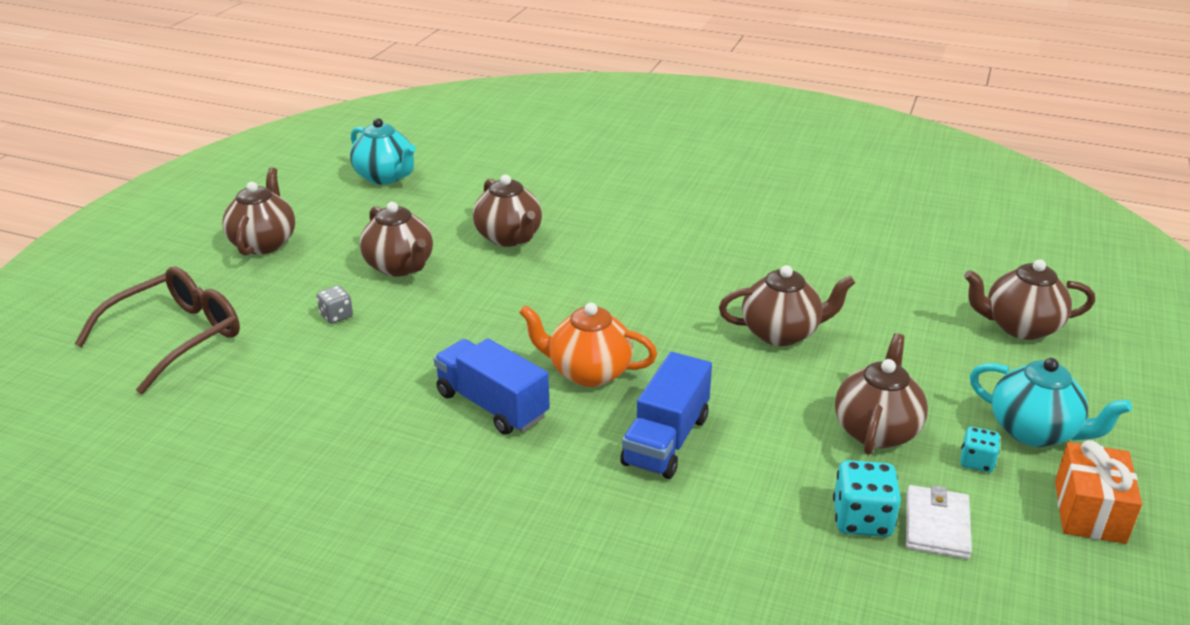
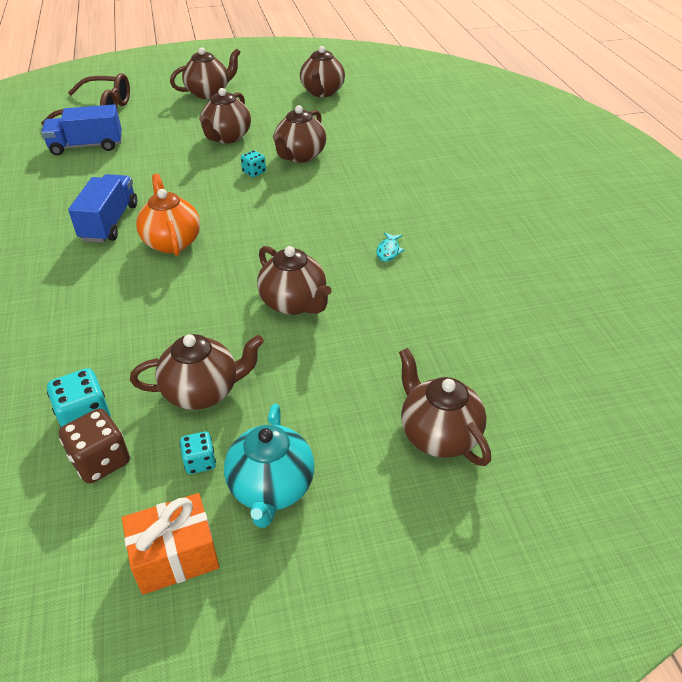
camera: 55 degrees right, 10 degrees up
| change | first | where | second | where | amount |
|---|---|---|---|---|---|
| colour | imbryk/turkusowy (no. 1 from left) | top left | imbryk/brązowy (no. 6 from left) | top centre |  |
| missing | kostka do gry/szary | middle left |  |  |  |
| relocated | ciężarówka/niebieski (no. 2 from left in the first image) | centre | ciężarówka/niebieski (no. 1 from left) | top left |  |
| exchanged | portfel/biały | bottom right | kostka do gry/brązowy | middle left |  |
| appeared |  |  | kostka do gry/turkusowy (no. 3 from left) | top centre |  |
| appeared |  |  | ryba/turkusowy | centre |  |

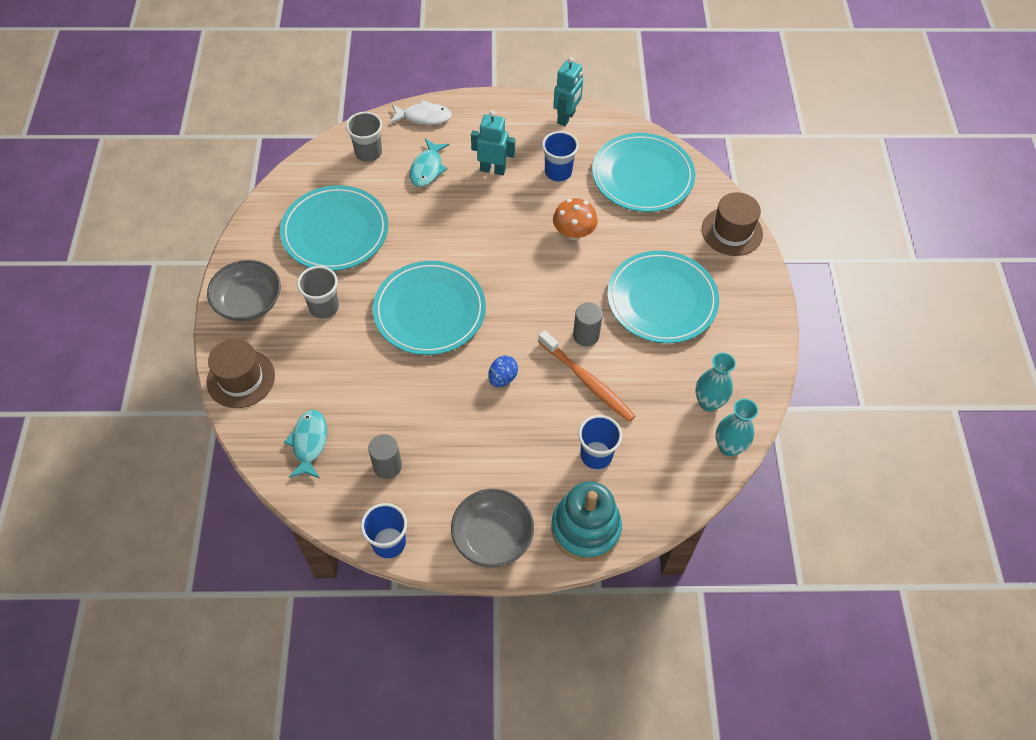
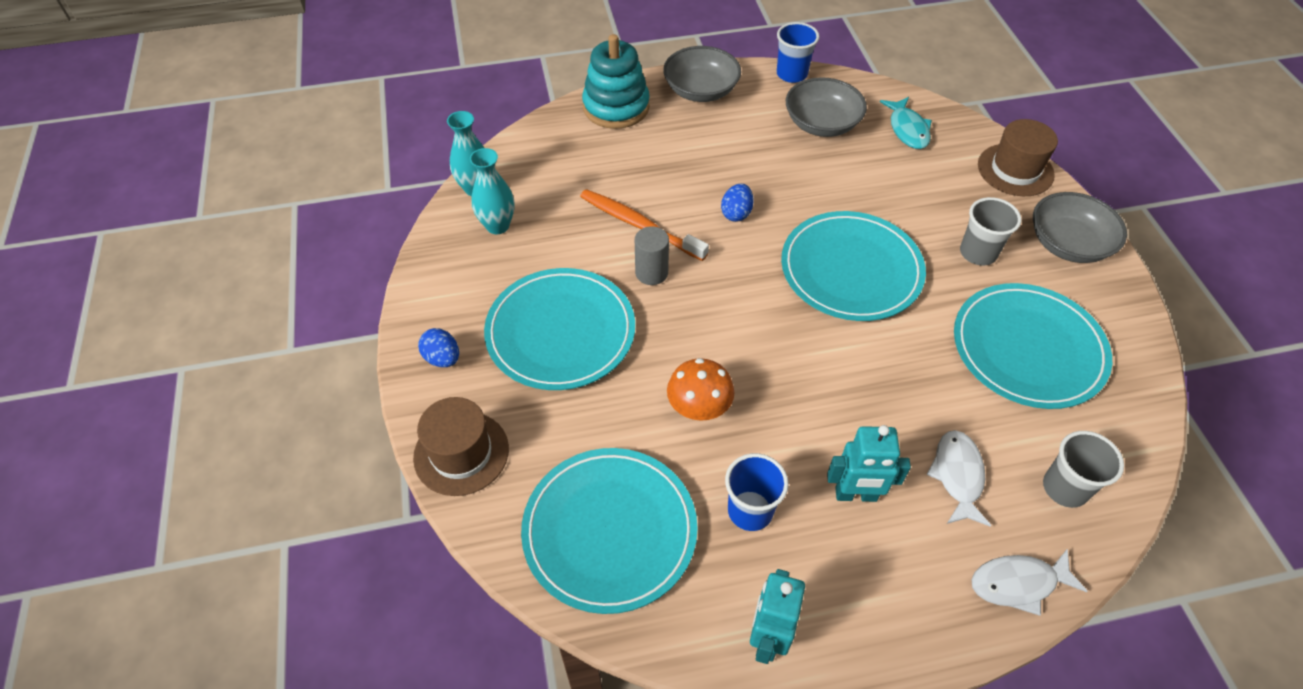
camera: 170 degrees right, 5 degrees down
| change | first | where | second | where | amount |
|---|---|---|---|---|---|
| colour | ryba/turkusowy (no. 2 from left) | top centre | ryba/biały (no. 1 from left) | bottom right |  |
| missing | szklanka/niebieski (no. 3 from left) | centre |  |  |  |
| exchanged | walec/szary (no. 1 from left) | centre | miska/szary (no. 2 from left) | top centre |  |
| appeared |  |  | jajko/niebieski (no. 1 from left) | centre |  |

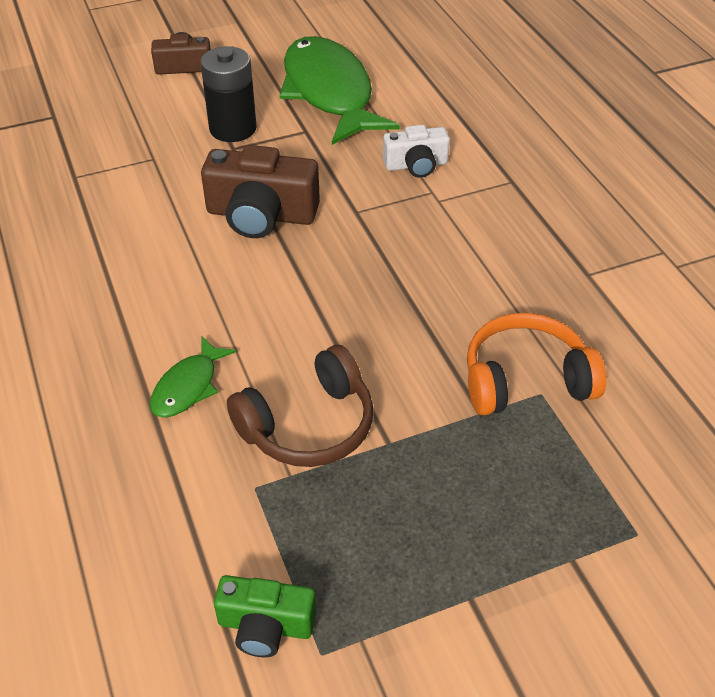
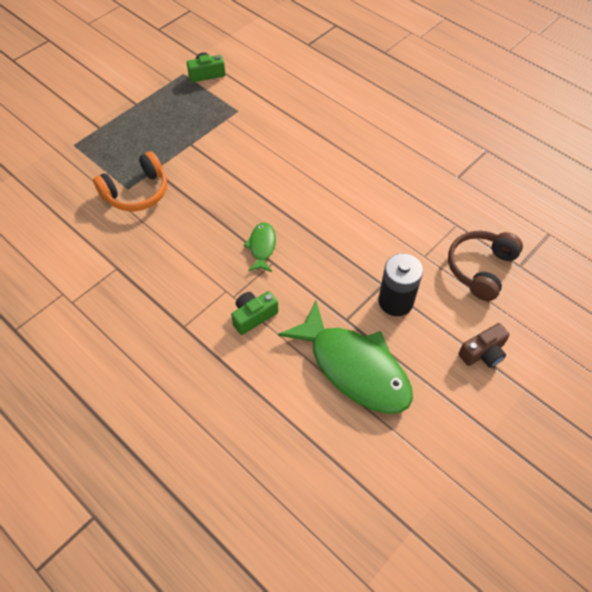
camera: 155 degrees right, 10 degrees up
| change | first | where | second | where | amount |
|---|---|---|---|---|---|
| colour | aparat fotograficzny/biały | top centre | aparat fotograficzny/zielony (no. 2 from left) | centre |  |
| missing | aparat fotograficzny/brązowy (no. 2 from left) | top centre |  |  |  |
| relocated | ryba/zielony (no. 1 from left) | middle left |  | centre |  |
| relocated | słuchawki/brązowy | centre |  | middle right |  |

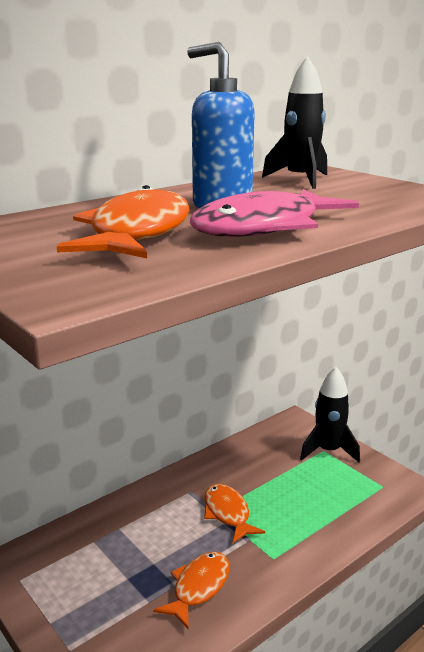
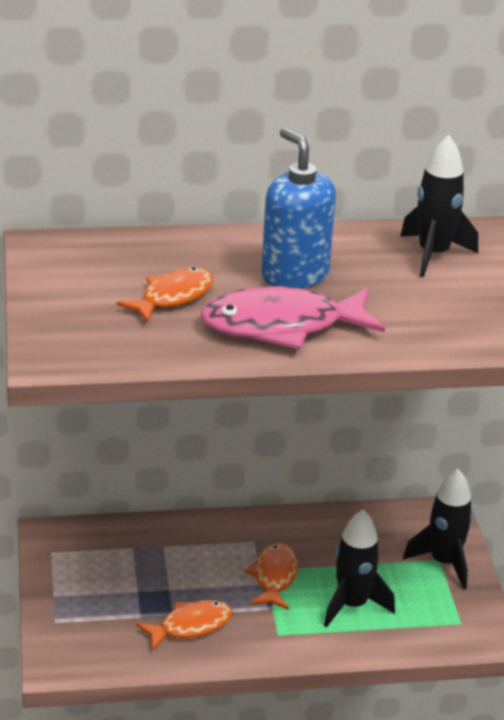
camera: 30 degrees right, 10 degrees up
| change | first | where | second | where | amount |
|---|---|---|---|---|---|
| size | ryba/pomarańczowy (no. 1 from left) | middle left |  | middle left | x0.61 |
| appeared |  |  | rakieta/czarny (no. 1 from left) | bottom right |  |

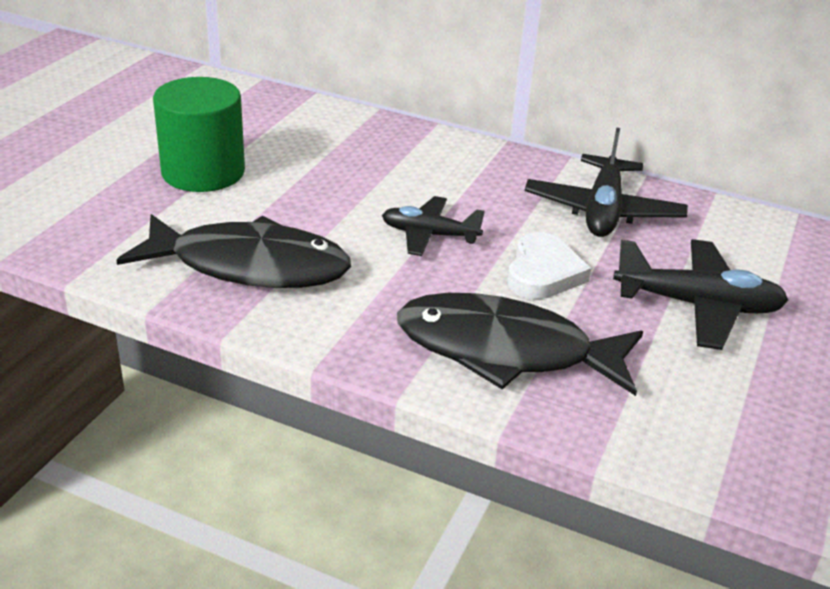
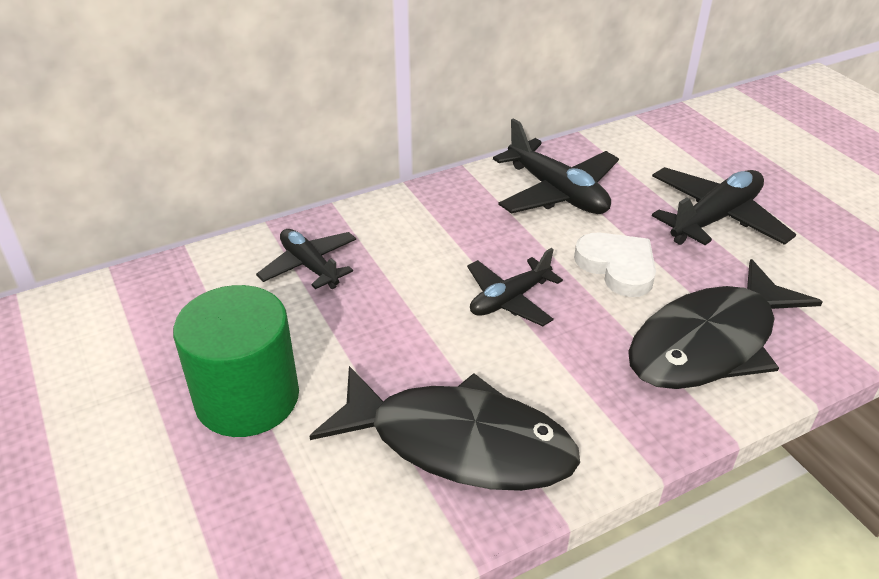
camera: 50 degrees left, 5 degrees up
| change | first | where | second | where | amount |
|---|---|---|---|---|---|
| spun | ryba/czarny (no. 1 from left) | middle left |  | bottom centre | 60 degrees clockwise |
| appeared |  |  | samolot/czarny (no. 1 from left) | centre |  |

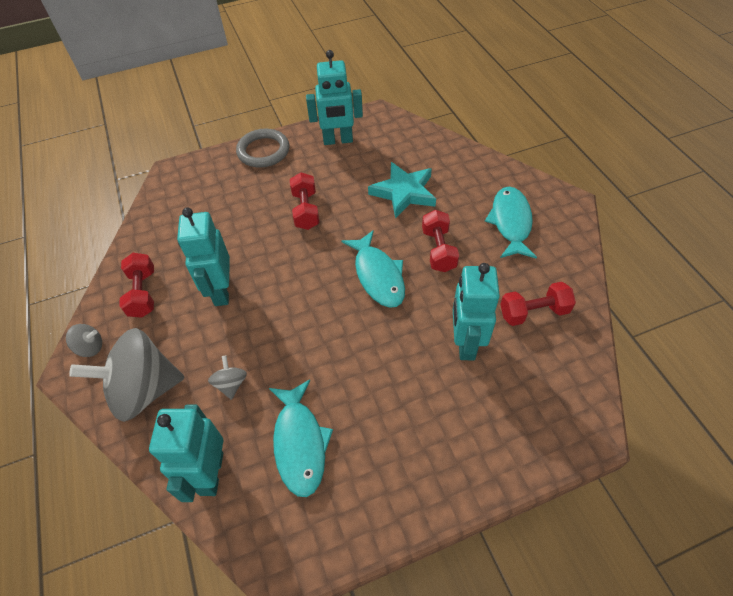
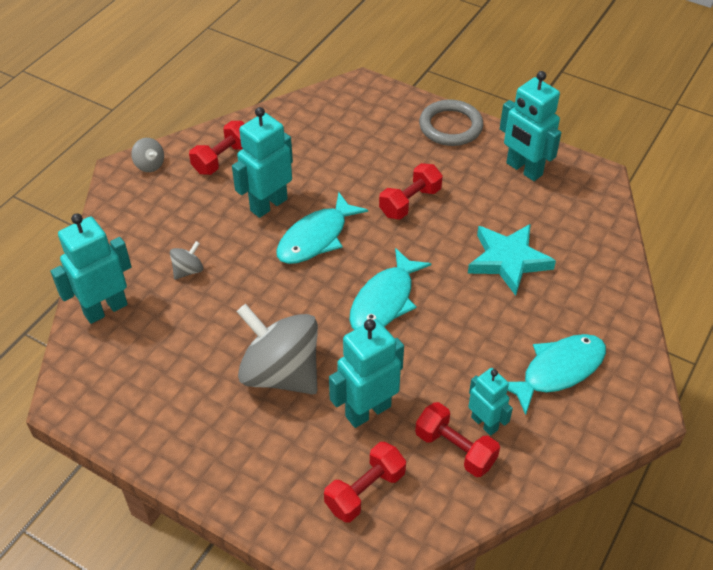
camera: 50 degrees right, 5 degrees down
| change | first | where | second | where | amount |
|---|---|---|---|---|---|
| relocated | hantel/czerwony (no. 3 from left in the first image) | centre | hantel/czerwony (no. 2 from left) | bottom centre |  |
| relocated | bączek/szary (no. 2 from left in the first image) | middle left | bączek/szary (no. 3 from left) | centre |  |
| relocated | ryba/turkusowy (no. 1 from left) | bottom centre |  | centre |  |
| appeared |  |  | robot/turkusowy (no. 4 from left) | bottom right |  |

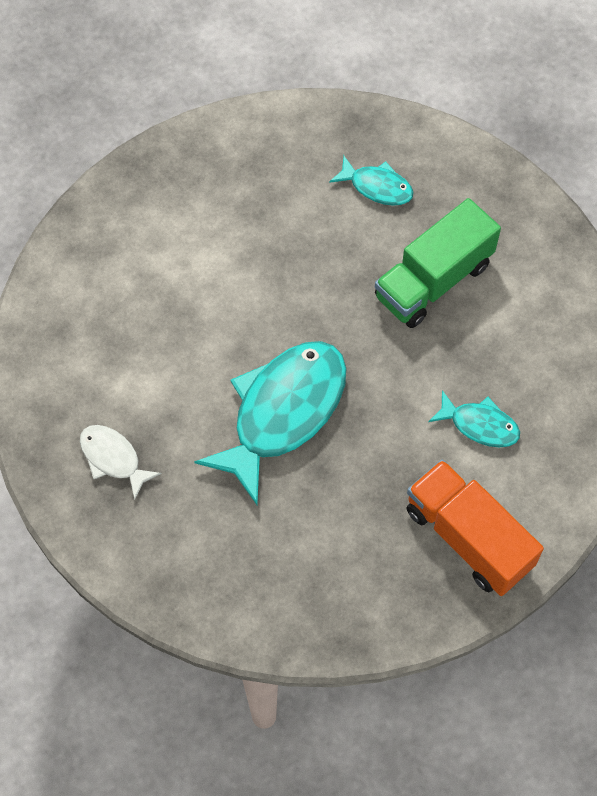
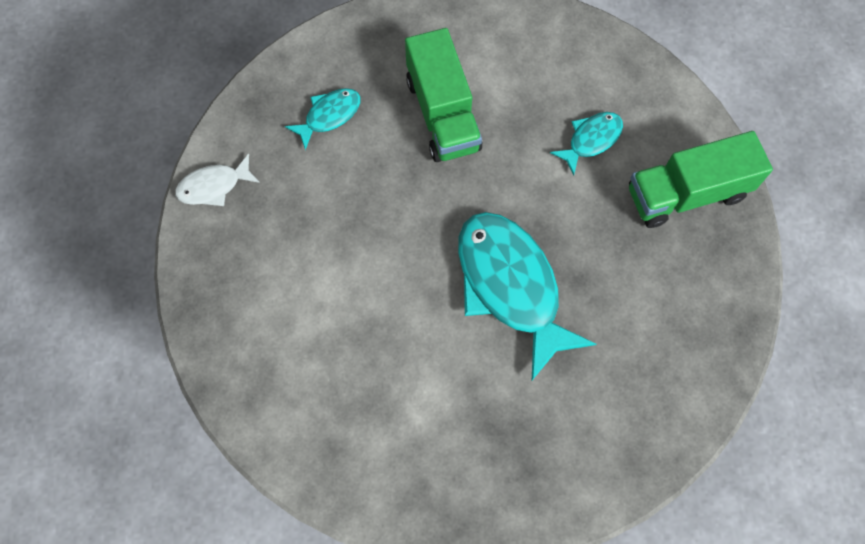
camera: 65 degrees left, 5 degrees up
| change | first | where | second | where | amount |
|---|---|---|---|---|---|
| relocated | ryba/biały | middle left |  | top left |  |
| colour | ciężarówka/pomarańczowy | middle right | ciężarówka/zielony (no. 2 from left) | top right |  |

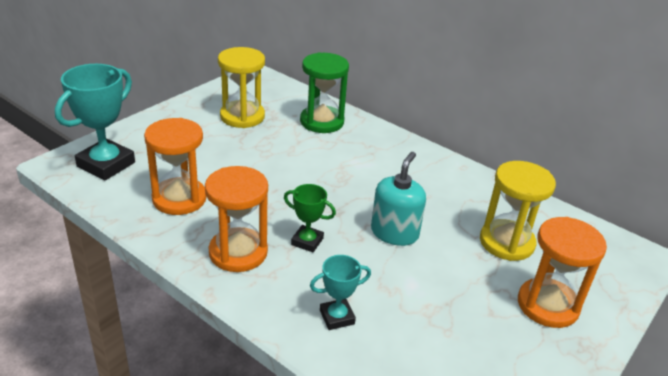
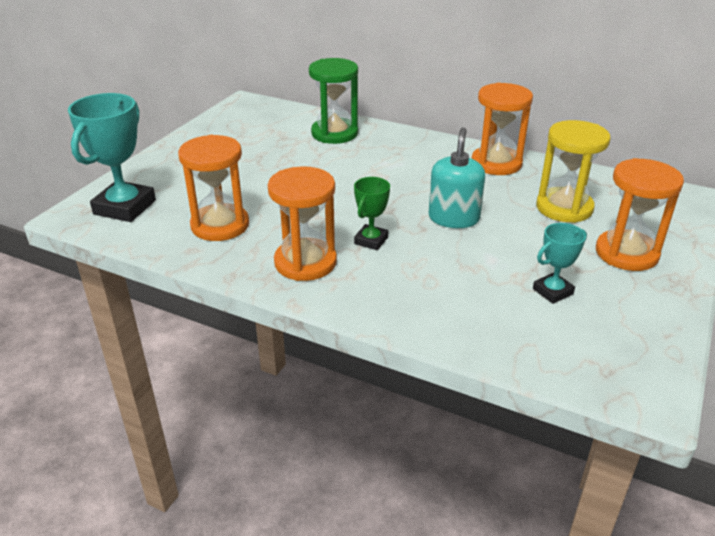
camera: 10 degrees left, 0 degrees up
| change | first | where | second | where | amount |
|---|---|---|---|---|---|
| missing | klepsydra/żółty (no. 1 from left) | top centre |  |  |  |
| spun | puchar/zielony | centre |  | centre | 75 degrees counterclockwise |
| relocated | puchar/turkusowy (no. 2 from left) | bottom centre |  | middle right |  |
| appeared |  |  | klepsydra/pomarańczowy (no. 3 from left) | top right |  |

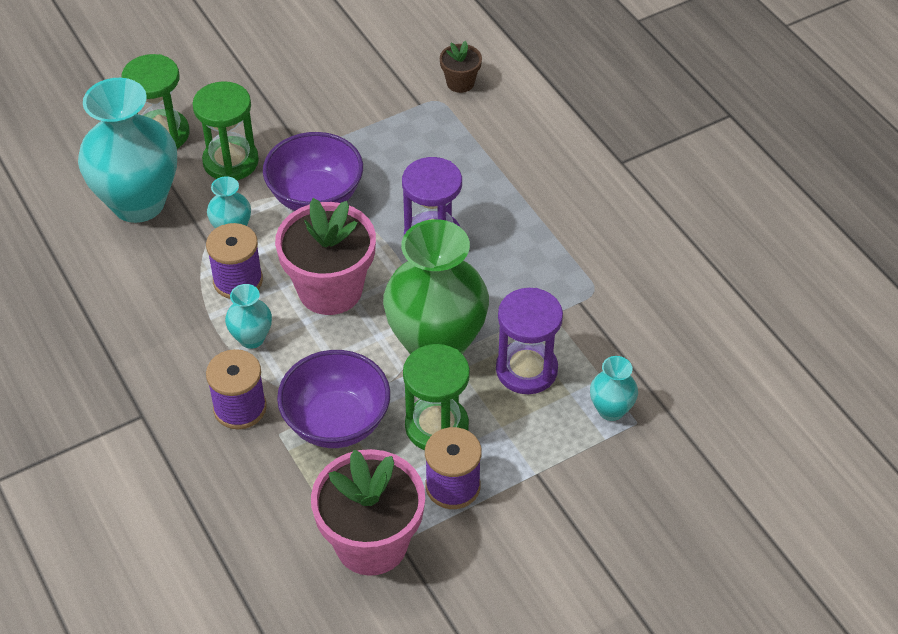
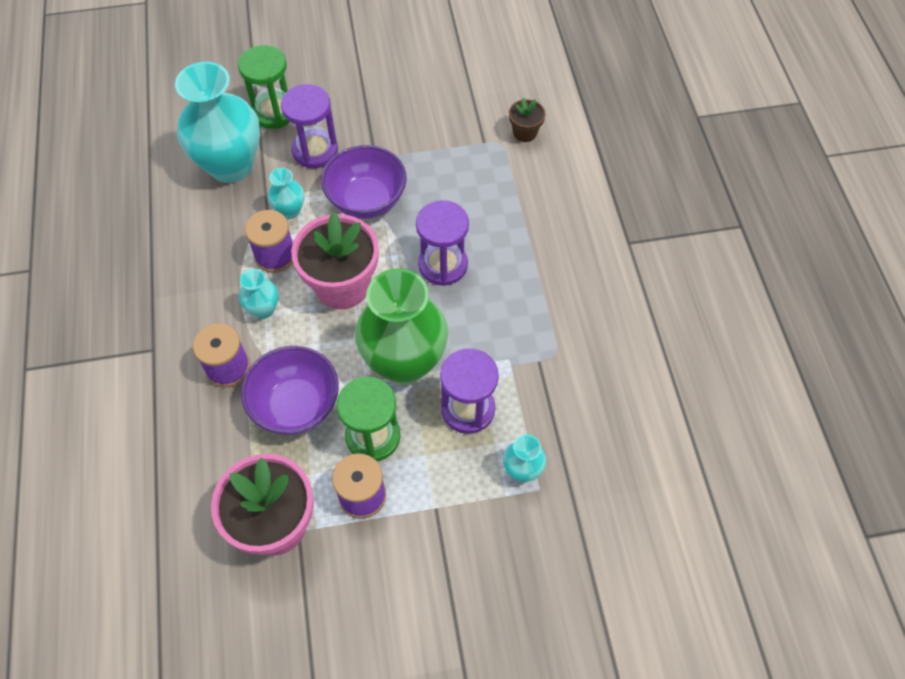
camera: 20 degrees right, 10 degrees up
| change | first | where | second | where | amount |
|---|---|---|---|---|---|
| colour | klepsydra/zielony (no. 2 from left) | top left | klepsydra/fioletowy (no. 1 from left) | top centre |  |

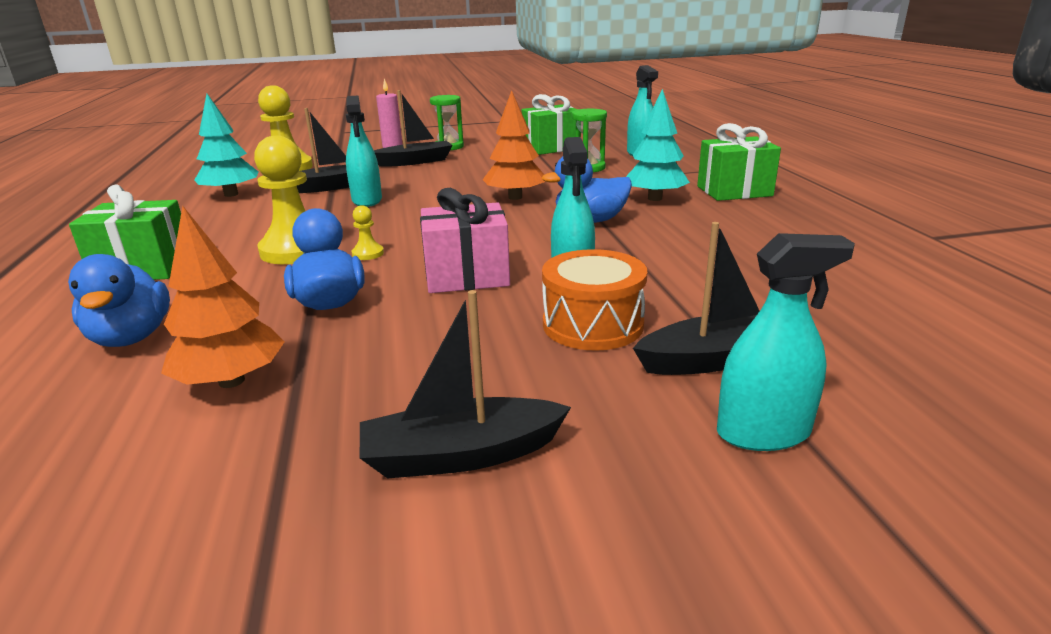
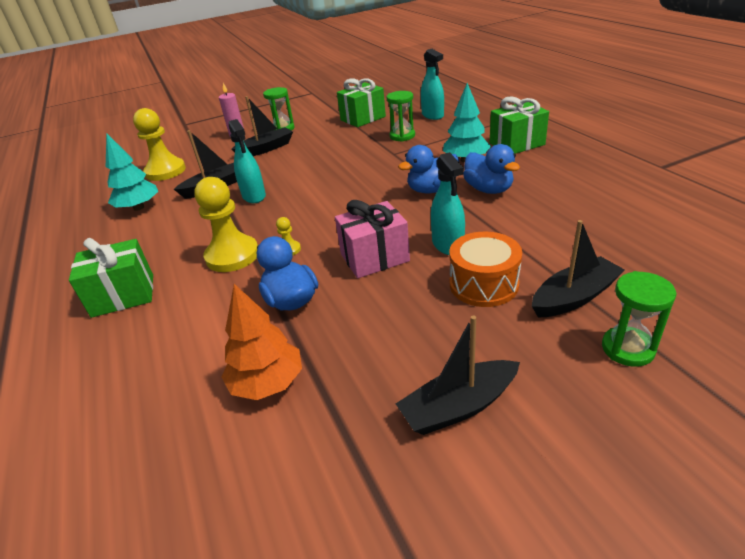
camera: 10 degrees left, 10 degrees up
| change | first | where | second | where | amount |
|---|---|---|---|---|---|
| missing | drzewko/pomarańczowy (no. 2 from left) | top centre |  |  |  |
| exchanged | spryskiwacz/turkusowy (no. 4 from left) | middle right | klepsydra/zielony (no. 3 from left) | middle right |  |
| relocated | kaczka/niebieski (no. 1 from left in the first image) | middle left | kaczka/niebieski (no. 3 from left) | top centre |  |

